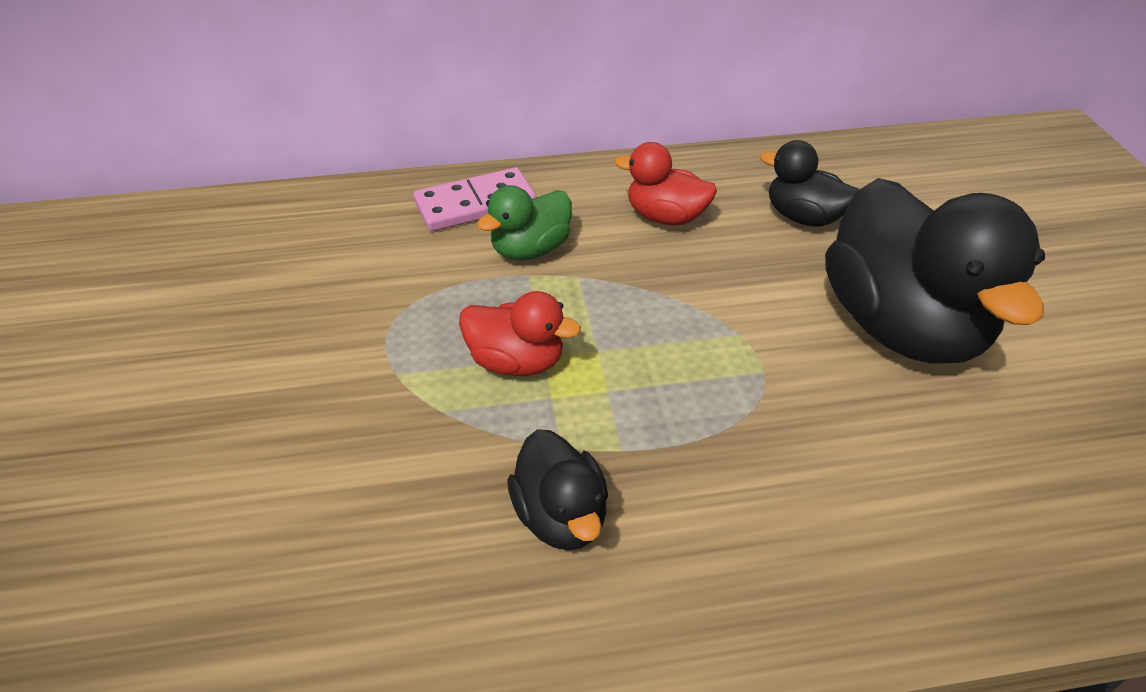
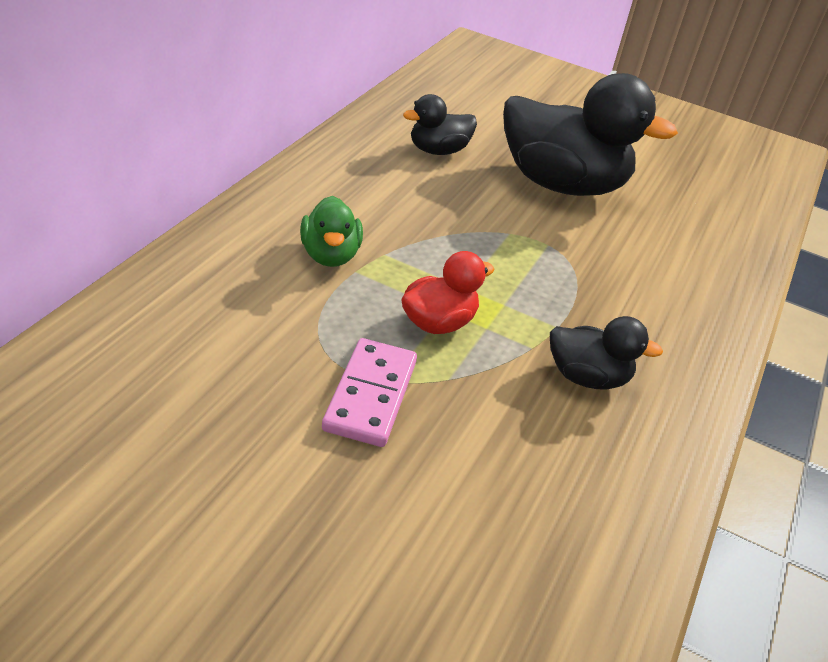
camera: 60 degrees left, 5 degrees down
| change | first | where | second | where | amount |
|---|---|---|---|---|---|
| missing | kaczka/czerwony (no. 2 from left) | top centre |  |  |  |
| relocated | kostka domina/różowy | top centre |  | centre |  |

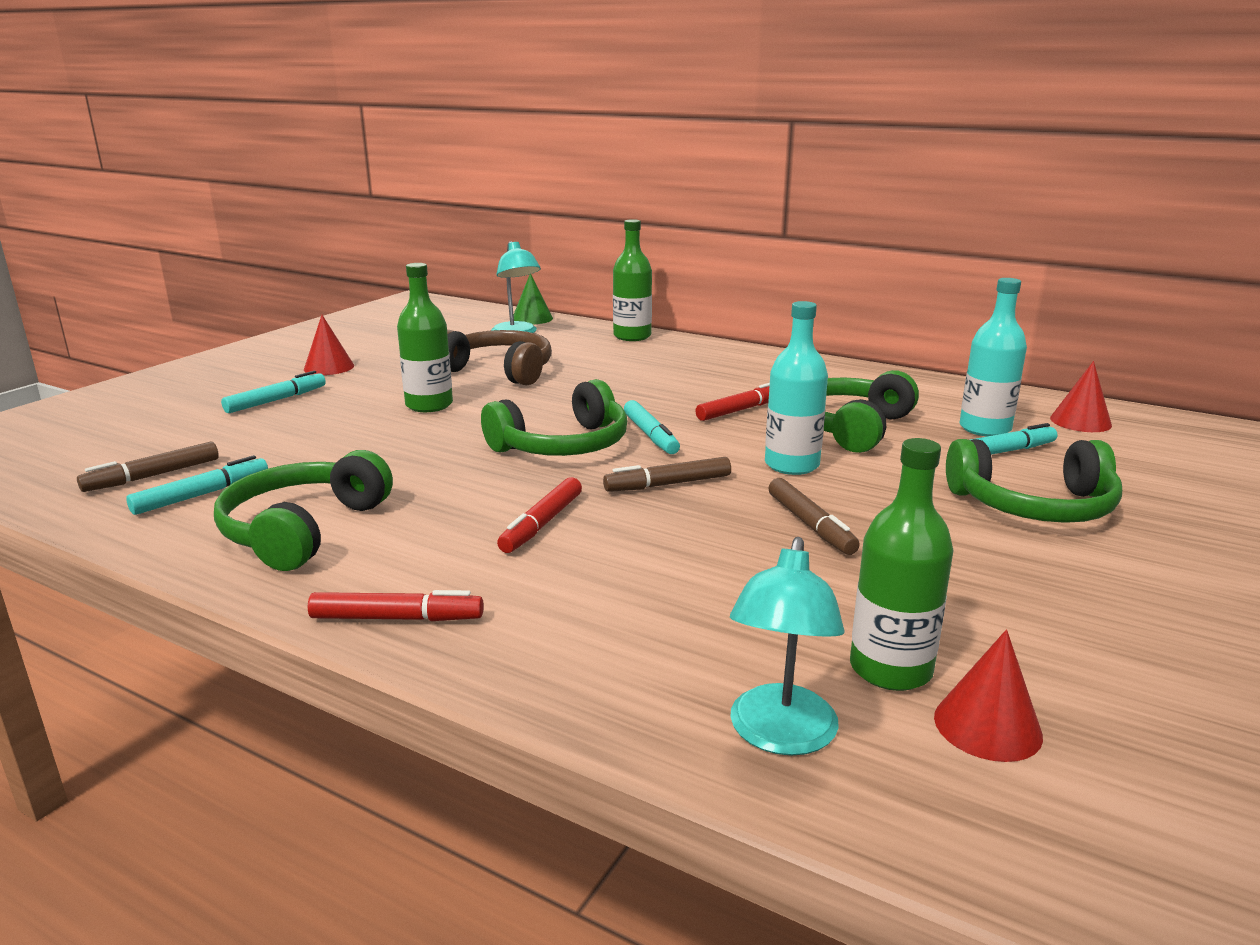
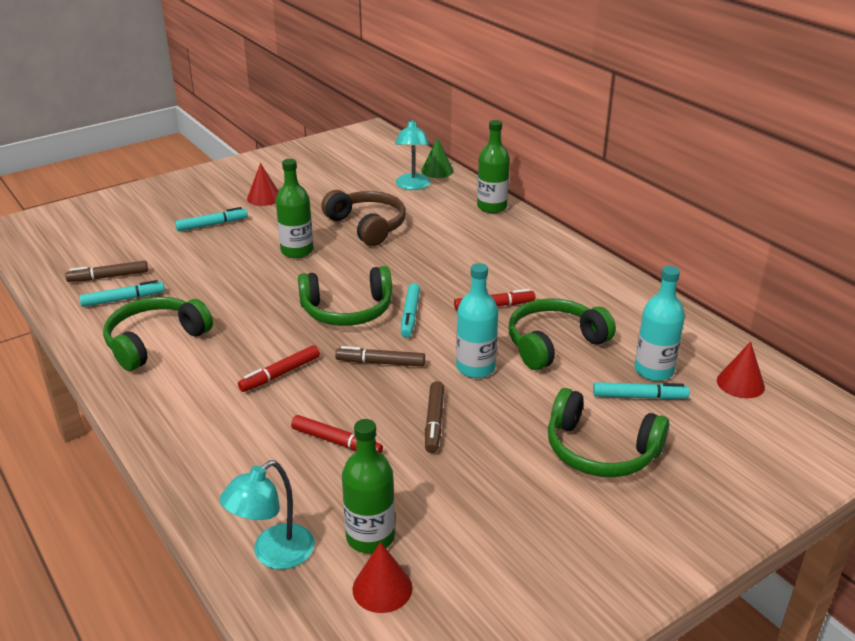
camera: 25 degrees right, 10 degrees up
| change | first | where | second | where | amount |
|---|---|---|---|---|---|
| relocated | flamaster/czerwony (no. 1 from left in the first image) | middle left | flamaster/czerwony (no. 2 from left) | bottom centre |  |

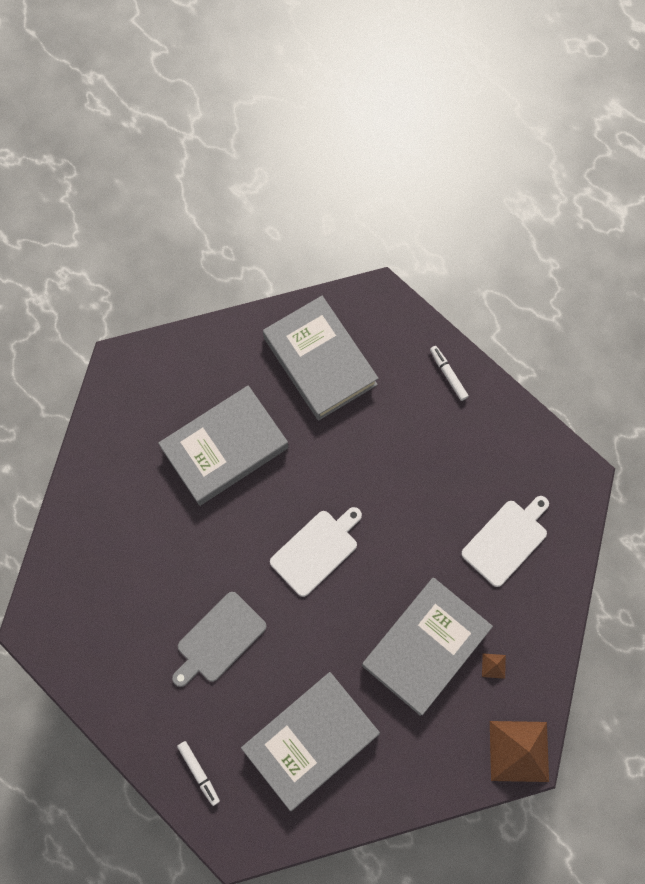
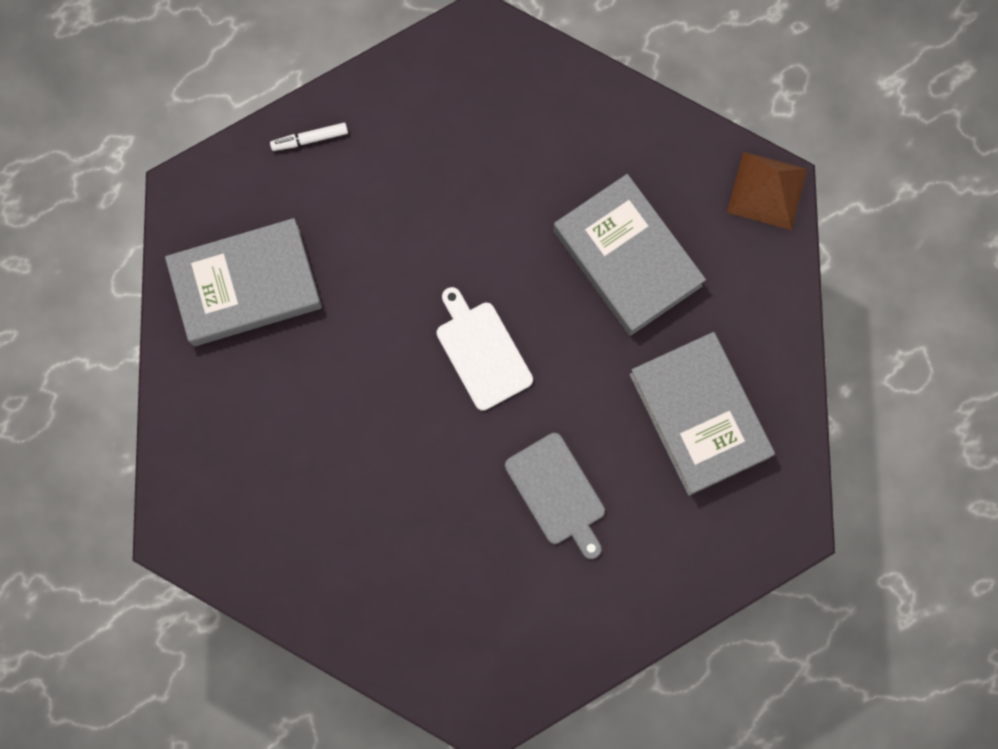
camera: 75 degrees left, 5 degrees up
| change | first | where | second | where | amount |
|---|---|---|---|---|---|
| missing | książka/szary (no. 1 from left) | centre |  |  |  |
| missing | deska do krojenia/biały (no. 2 from left) | middle right |  |  |  |
| missing | piramida/brązowy (no. 1 from left) | bottom right |  |  |  |
| missing | flamaster/biały (no. 1 from left) | bottom left |  |  |  |

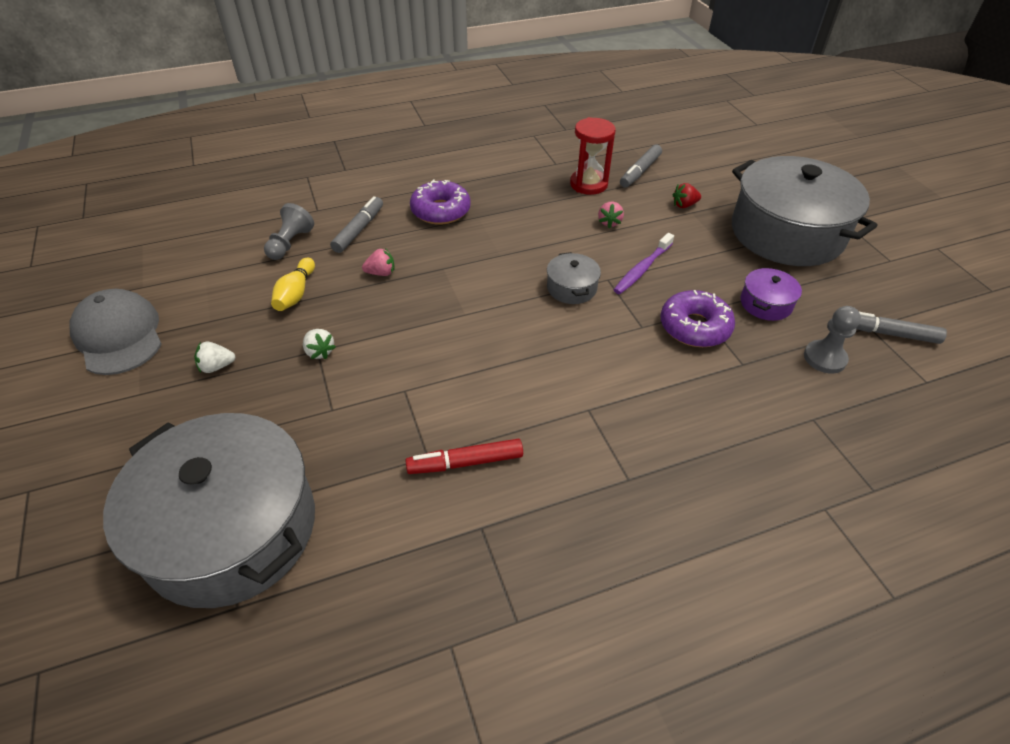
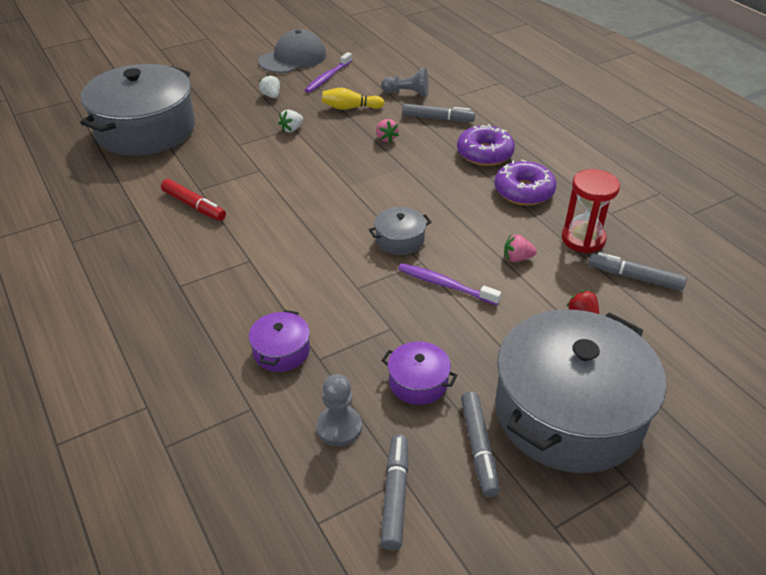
camera: 80 degrees right, 5 degrees down
| change | first | where | second | where | amount |
|---|---|---|---|---|---|
| relocated | donut/fioletowy (no. 2 from left) | middle right |  | top right |  |
| spun | flamaster/czerwony | centre |  | middle left | 150 degrees clockwise |
| appeared |  |  | szczoteczka do zębów/fioletowy (no. 1 from left) | top centre |  |
| appeared |  |  | garnek/fioletowy (no. 1 from left) | centre |  |
| appeared |  |  | flamaster/szary (no. 3 from left) | bottom centre |  |

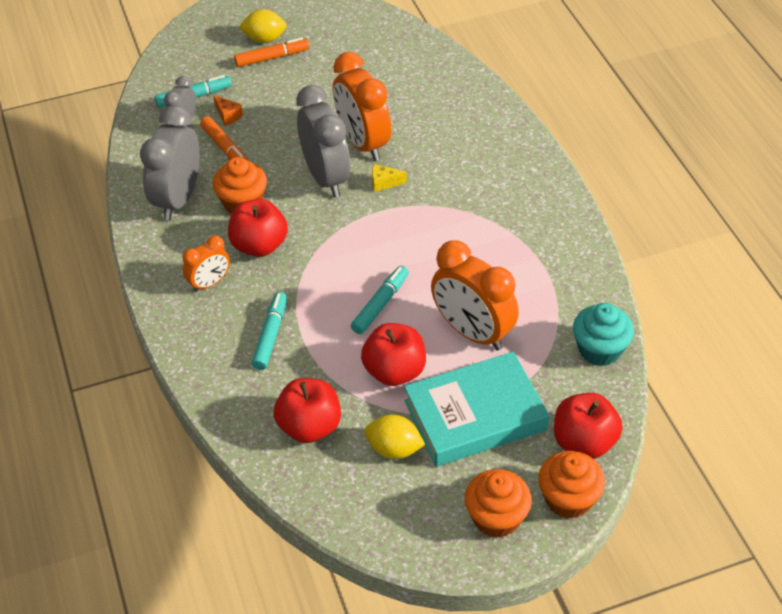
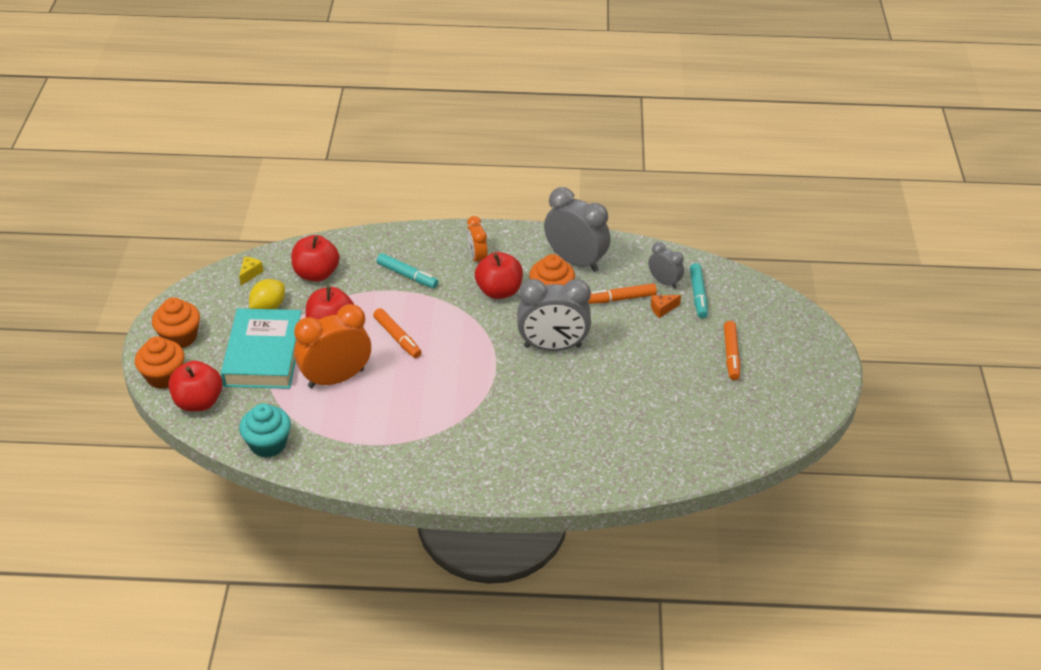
camera: 110 degrees right, 5 degrees down
| change | first | where | second | where | amount |
|---|---|---|---|---|---|
| missing | cytryna/żółty (no. 1 from left) | top centre |  |  |  |
| missing | budzik/pomarańczowy (no. 2 from left) | top centre |  |  |  |
| relocated | ser/żółty | top centre |  | middle left |  |
| colour | flamaster/turkusowy (no. 3 from left) | centre | flamaster/pomarańczowy (no. 1 from left) | centre |  |

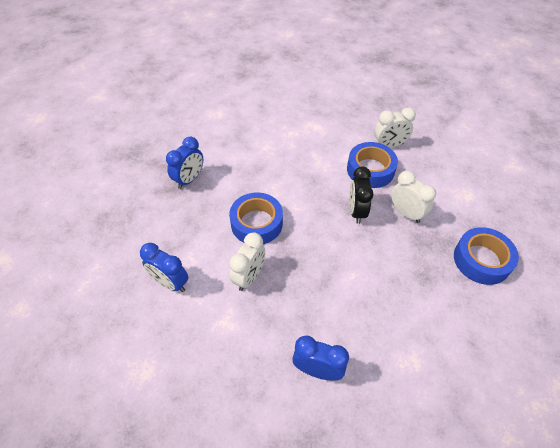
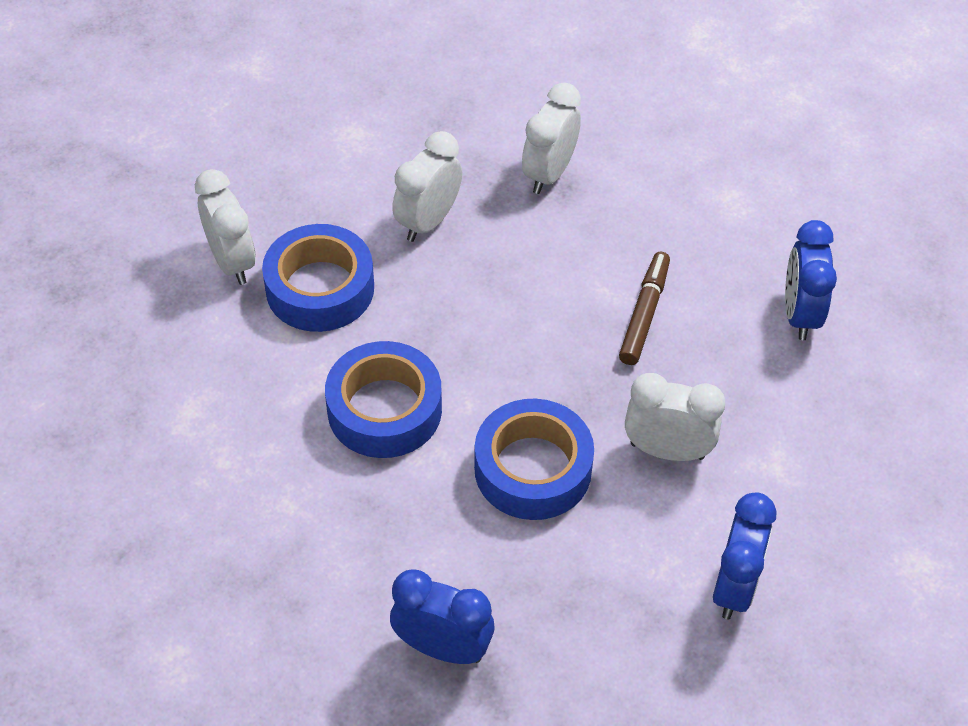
camera: 105 degrees left, 0 degrees up
| change | first | where | second | where | amount |
|---|---|---|---|---|---|
| missing | budzik/czarny | centre |  |  |  |
| relocated | taśma klejąca/niebieski (no. 3 from left in the first image) | middle right | taśma klejąca/niebieski (no. 2 from left) | centre |  |
| appeared |  |  | budzik/biały (no. 3 from left) | top centre |  |
| appeared |  |  | flamaster/brązowy | centre |  |

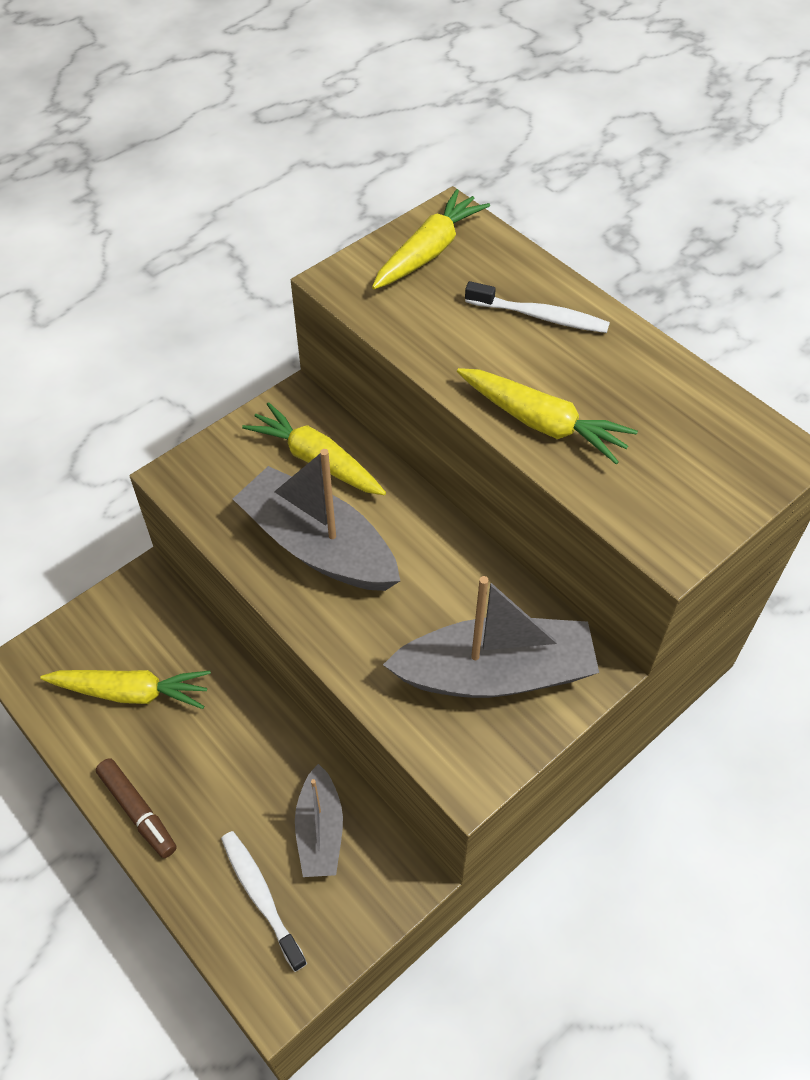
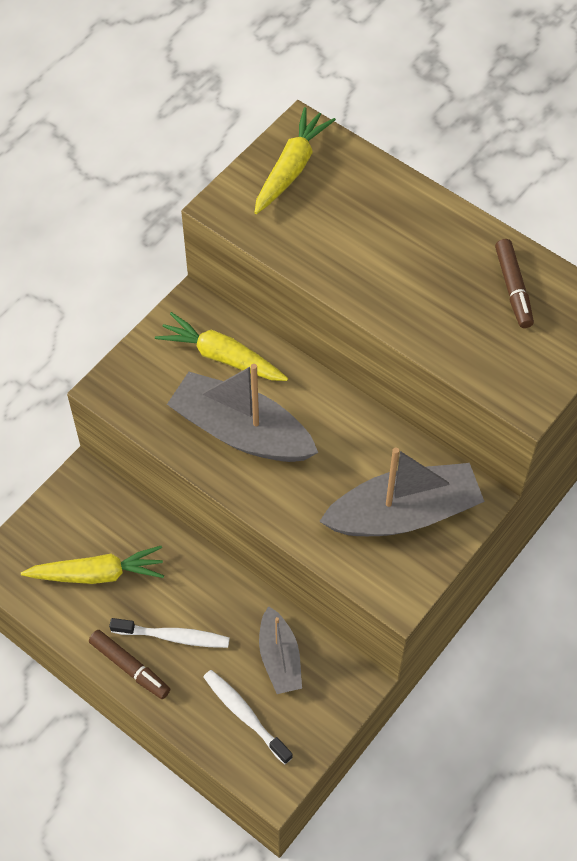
camera: 10 degrees left, 5 degrees up
| change | first | where | second | where | amount |
|---|---|---|---|---|---|
| relocated | szczoteczka do zębów/biały (no. 2 from left in the first image) | top centre | szczoteczka do zębów/biały (no. 1 from left) | bottom left |  |
| missing | marchewka/żółty (no. 4 from left) | middle right |  |  |  |
| appeared |  |  | flamaster/brązowy (no. 2 from left) | top right |  |

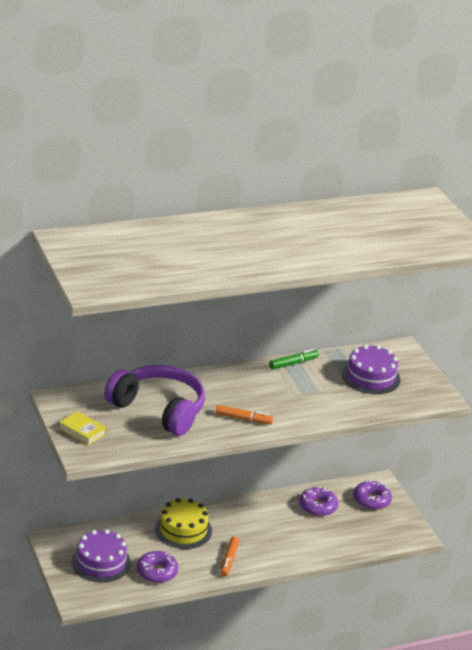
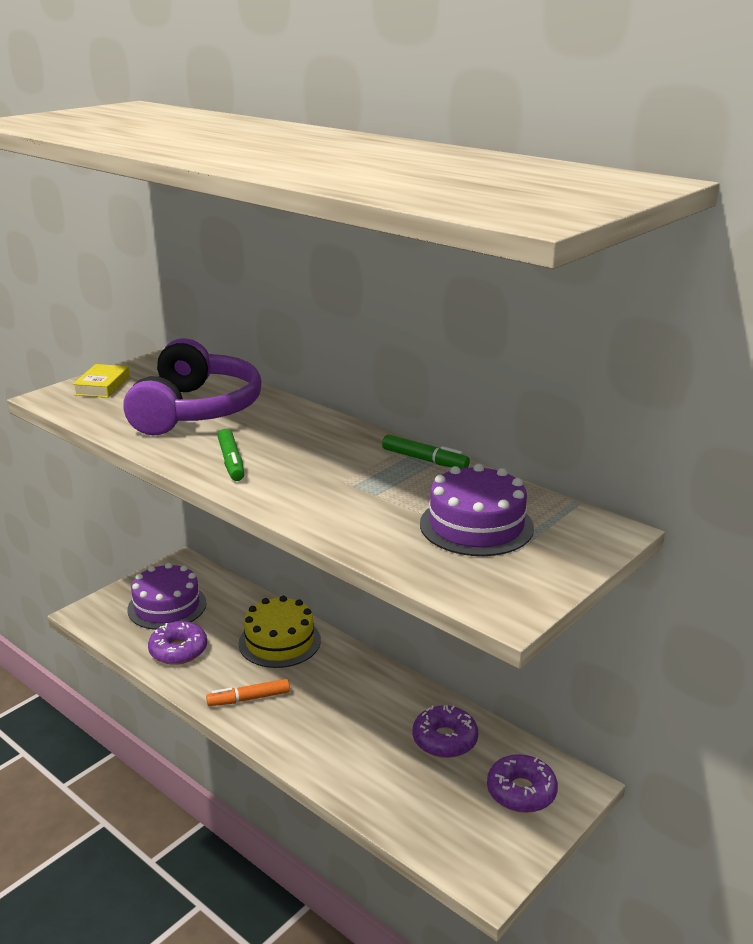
camera: 65 degrees right, 5 degrees down
| change | first | where | second | where | amount |
|---|---|---|---|---|---|
| colour | flamaster/pomarańczowy (no. 2 from left) | centre | flamaster/zielony (no. 1 from left) | middle left |  |

